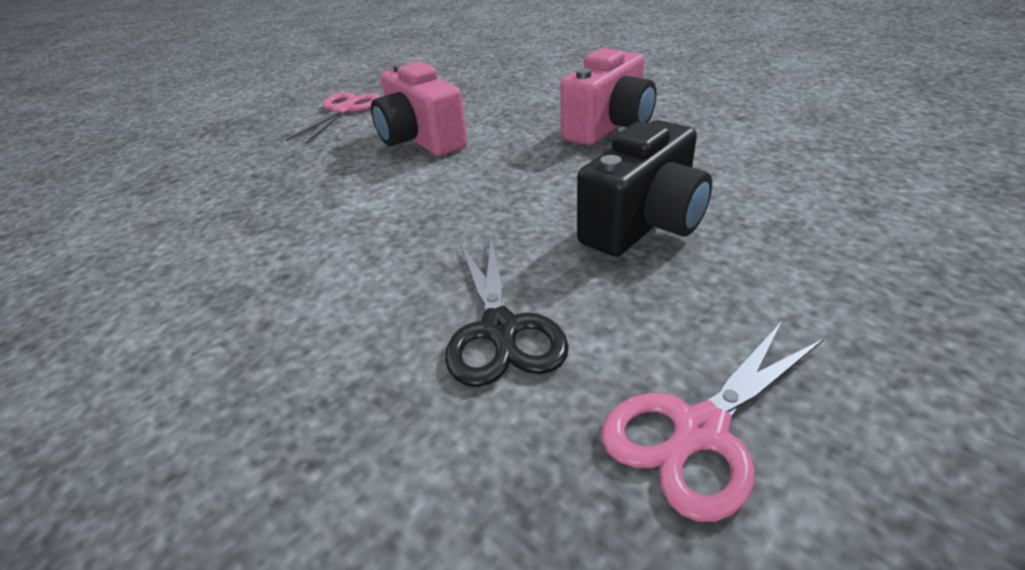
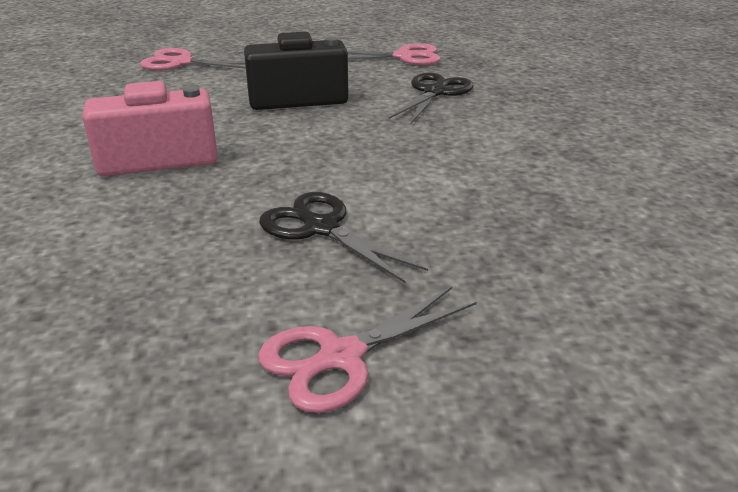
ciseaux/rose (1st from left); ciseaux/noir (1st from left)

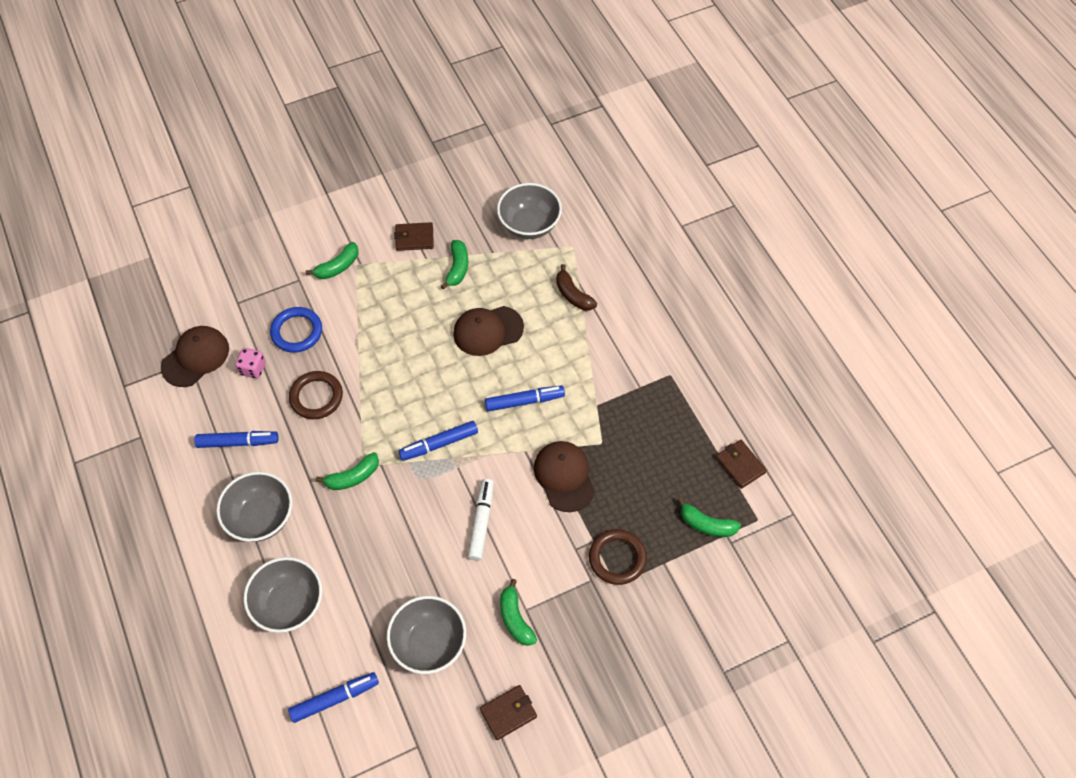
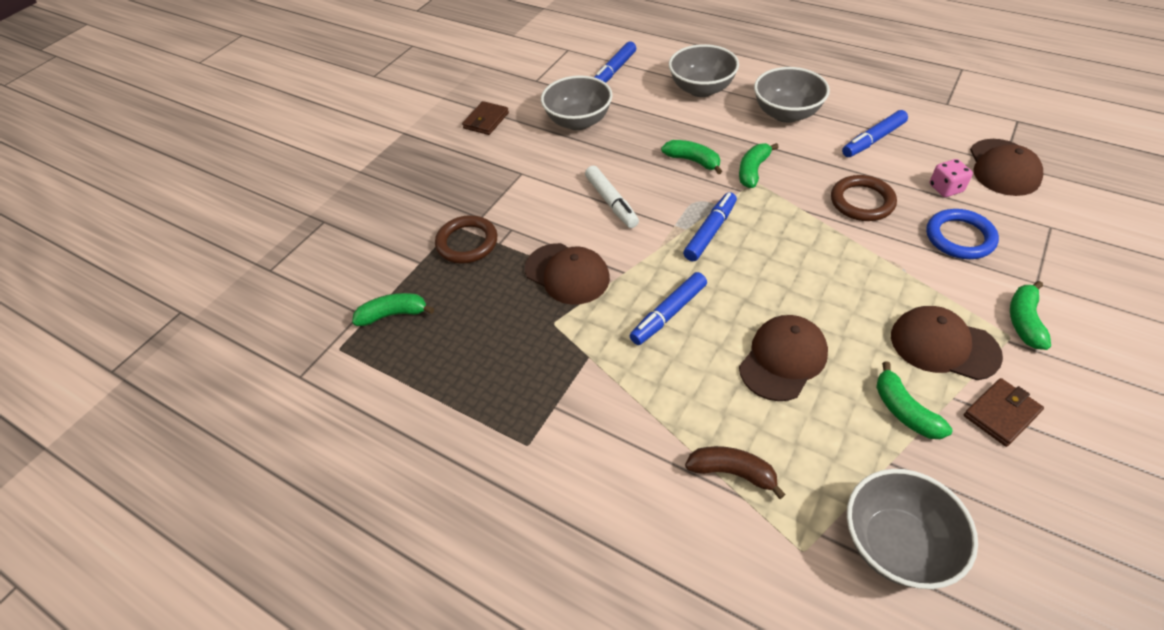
banane/vert (2nd from left); casquette/marron (3rd from left); portefeuille/marron (3rd from left in the first image)

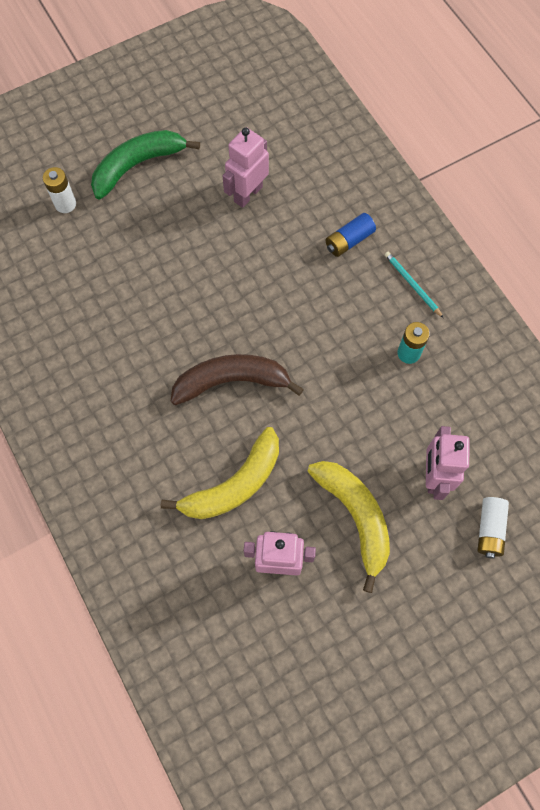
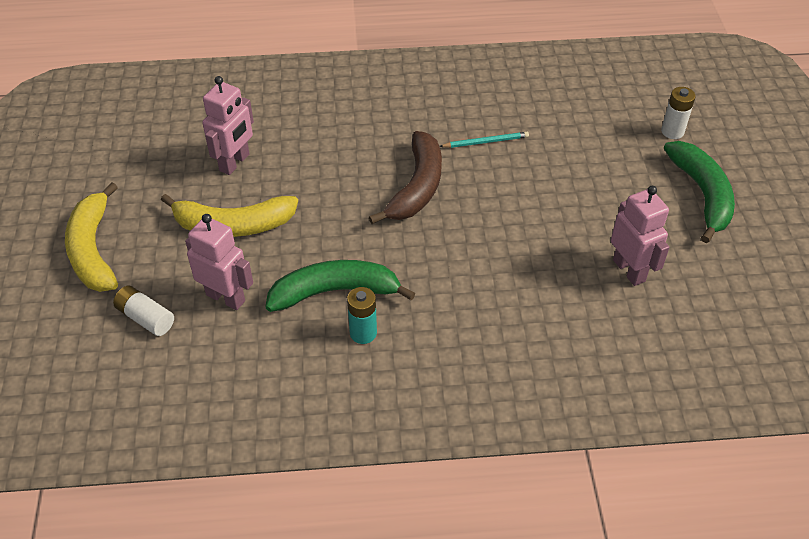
banane/jaune (1st from left); banane/vert (1st from left); crayon/turquoise; pile/bleu

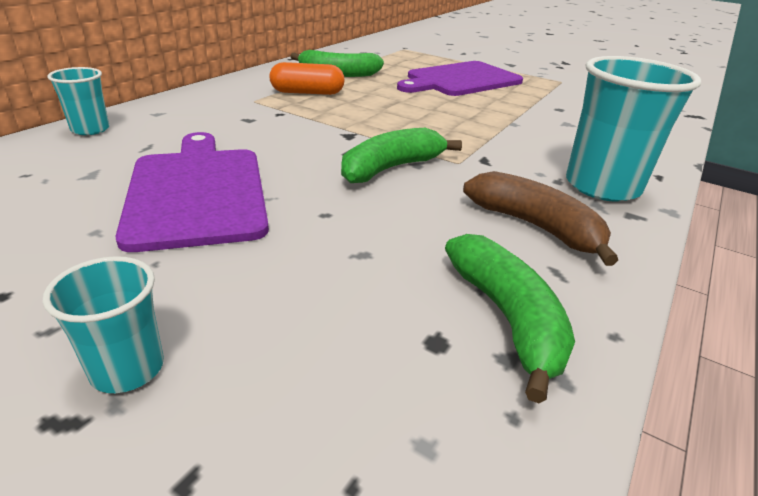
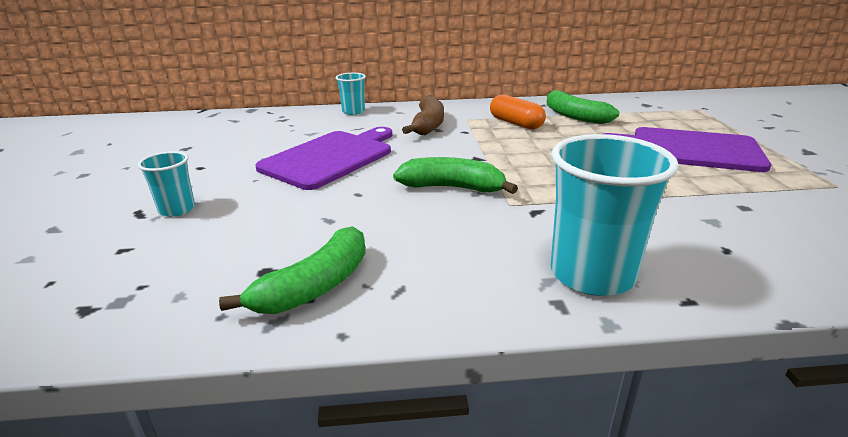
banane/marron

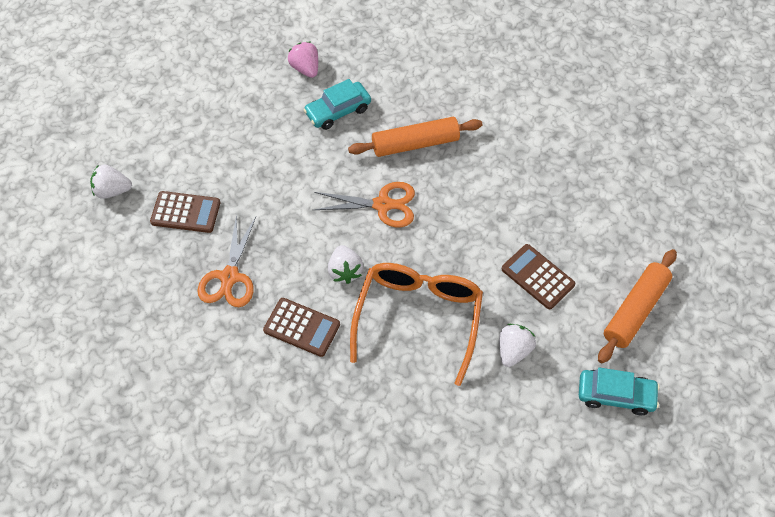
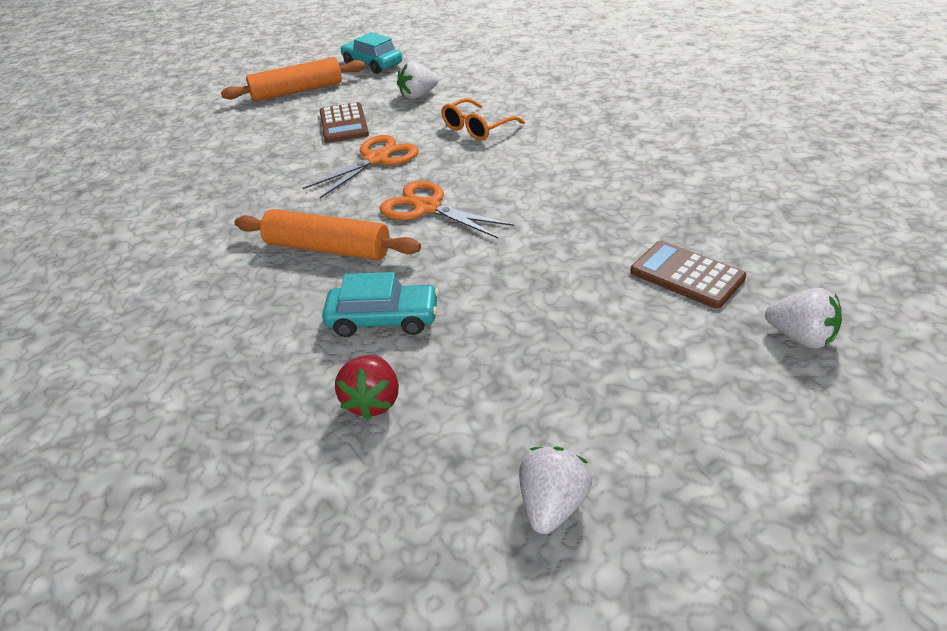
ciseaux/orange (1st from left); fraise/rouge; lunettes/orange; fraise/blanc (2nd from left); calculatrice/marron (2nd from left in the first image)

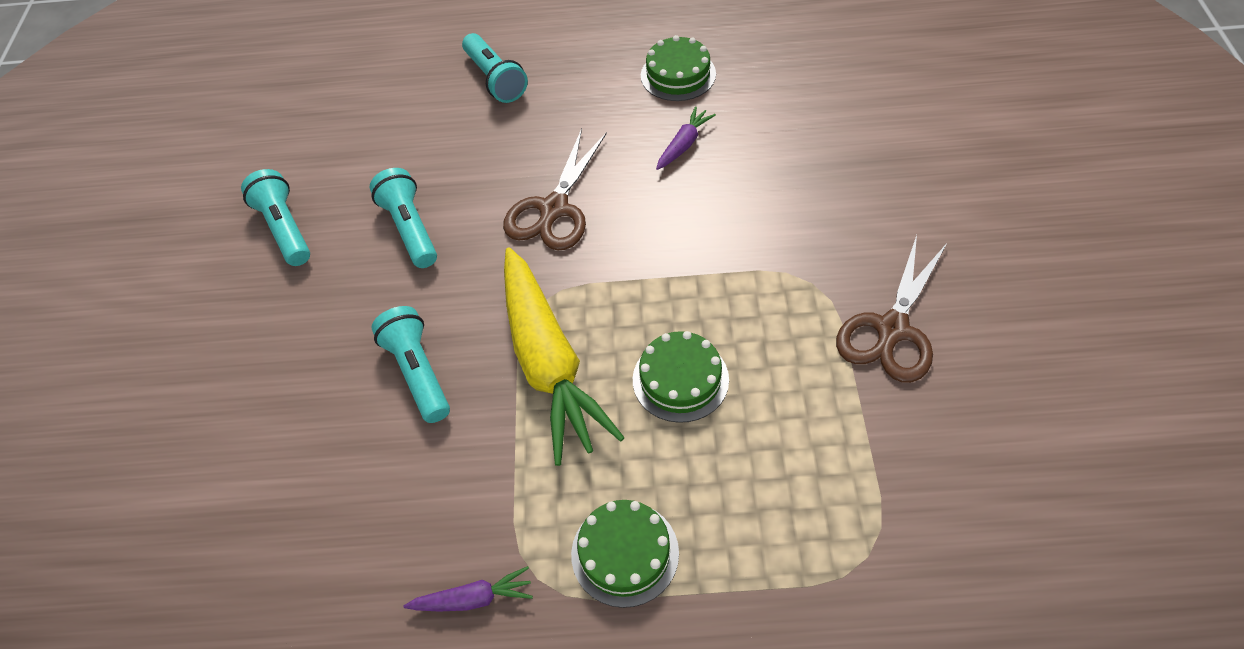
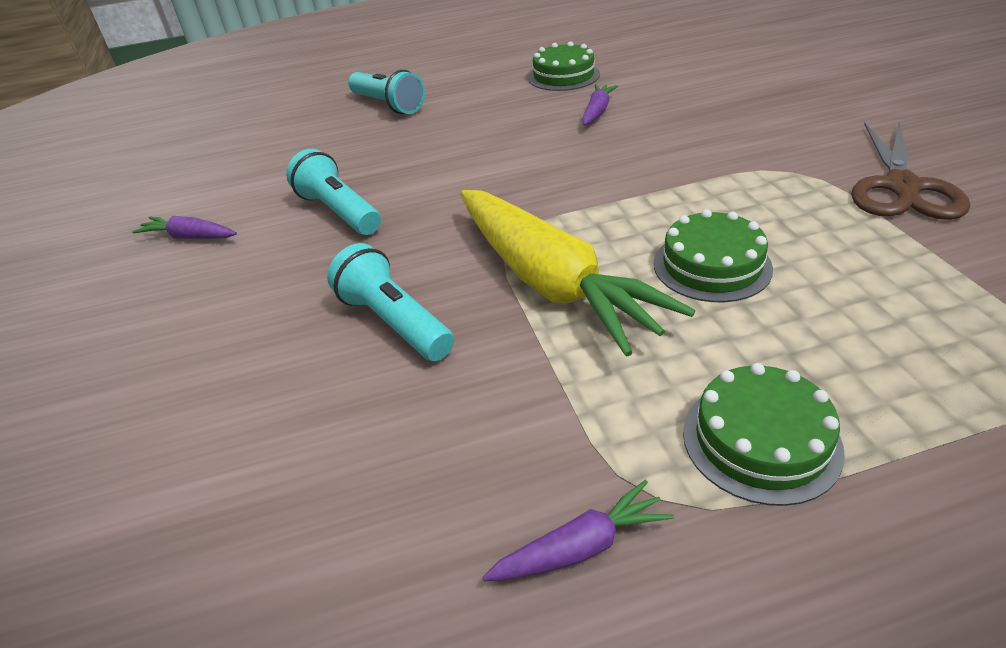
carotte/violet (1st from left); ciseaux/marron (1st from left in the first image)

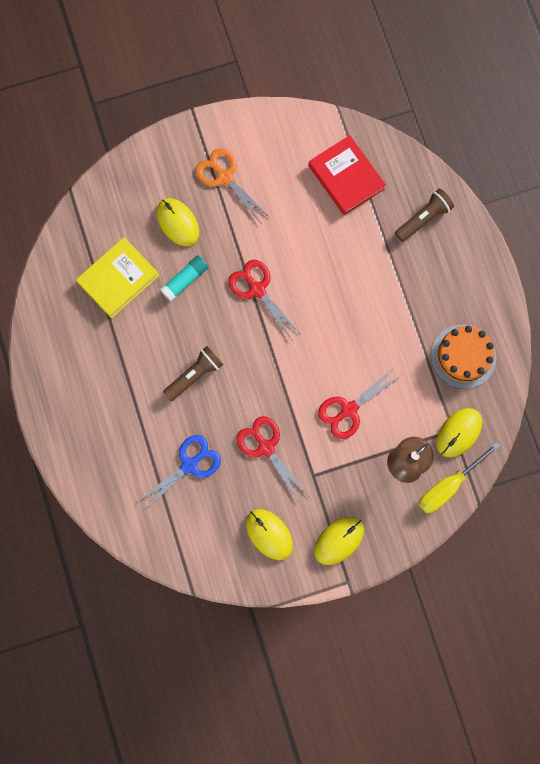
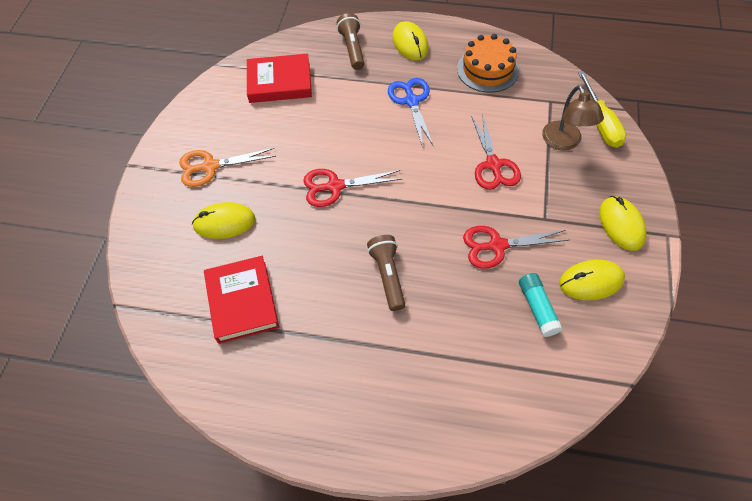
livre/rouge (1st from left); ciseaux/bleu; souris/jaune (2nd from left); bâton de colle/turquoise

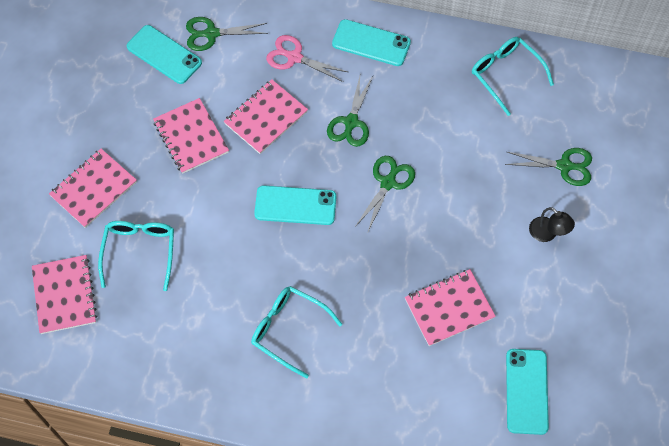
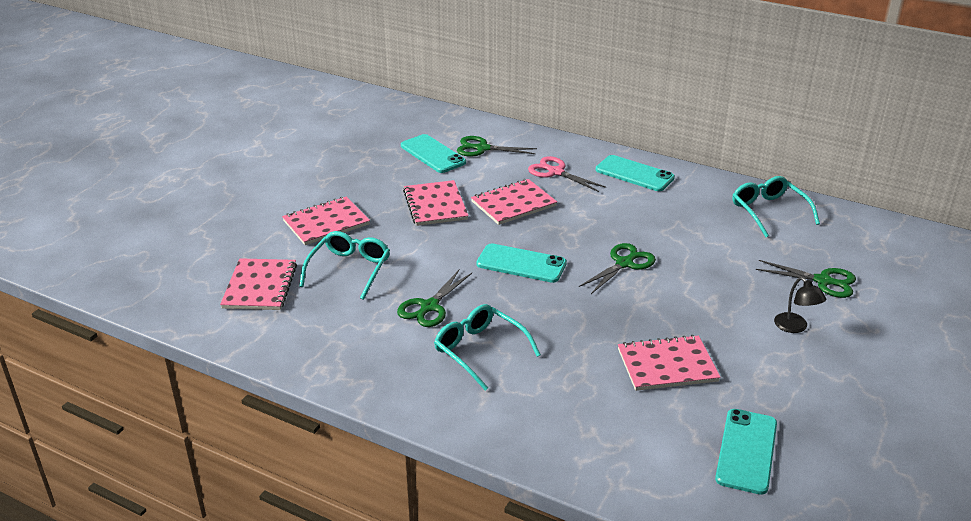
ciseaux/vert (1st from left)

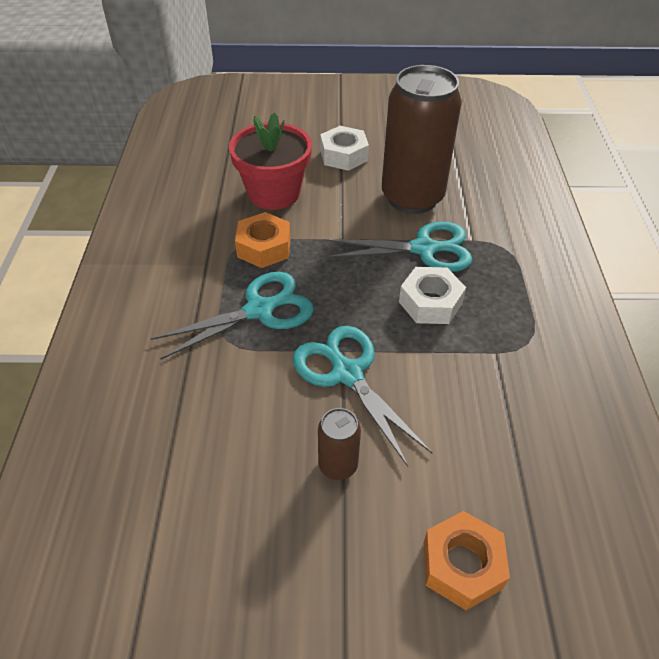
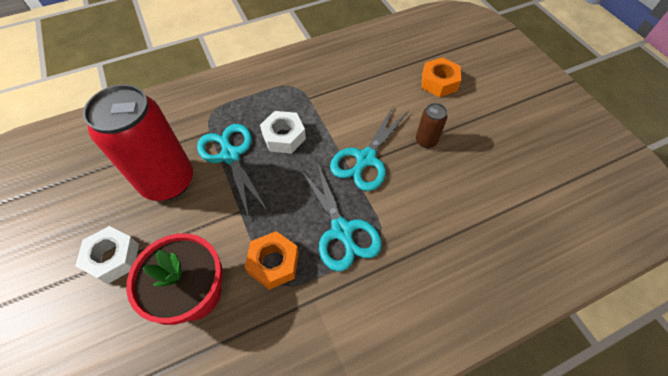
canette/rouge; ciseaux/turquoise (2nd from left)

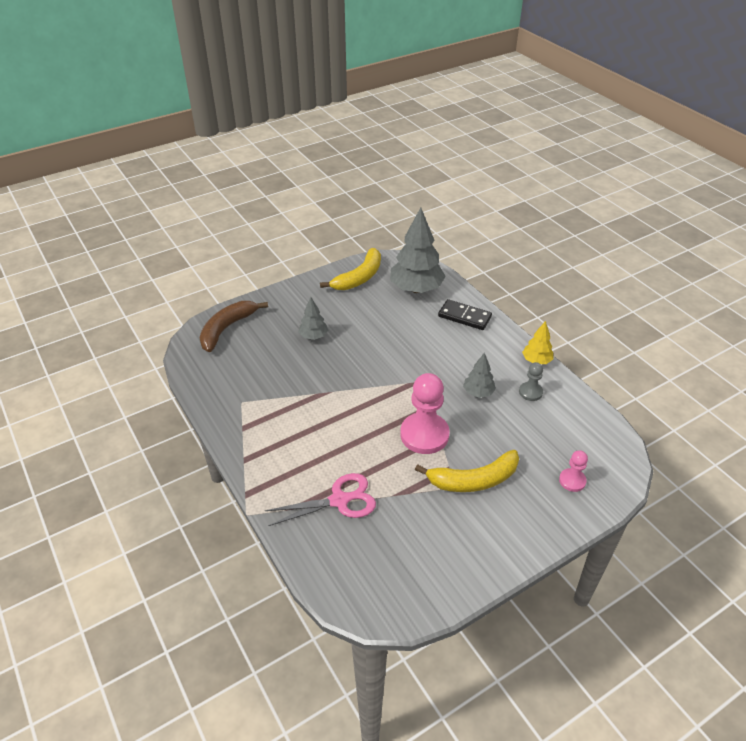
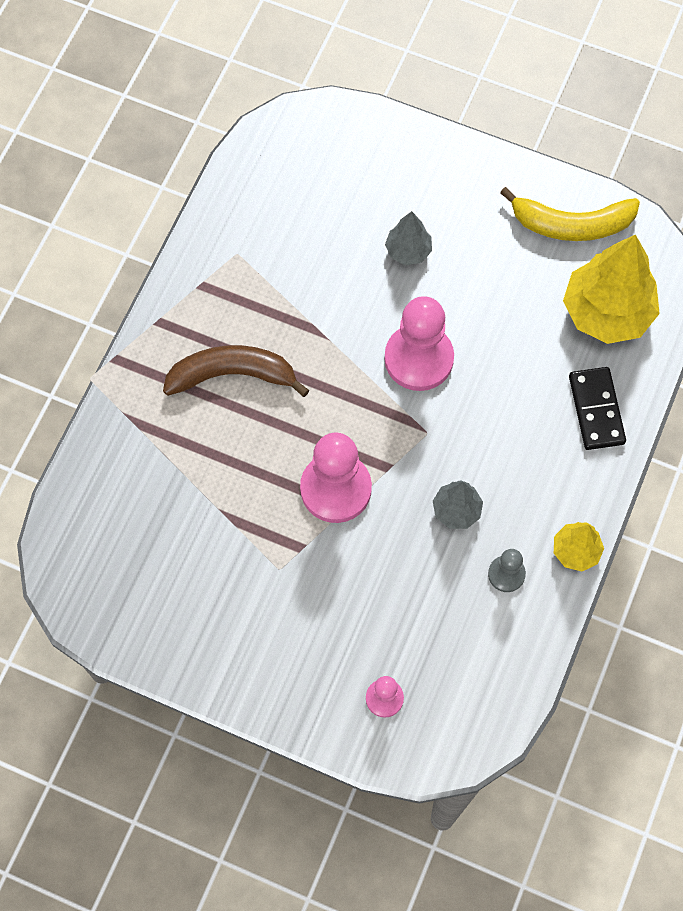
banane/marron; pion/rose (3rd from left); arbre/jaune (2nd from left); ciseaux/rose; banane/jaune (2nd from left in the first image)

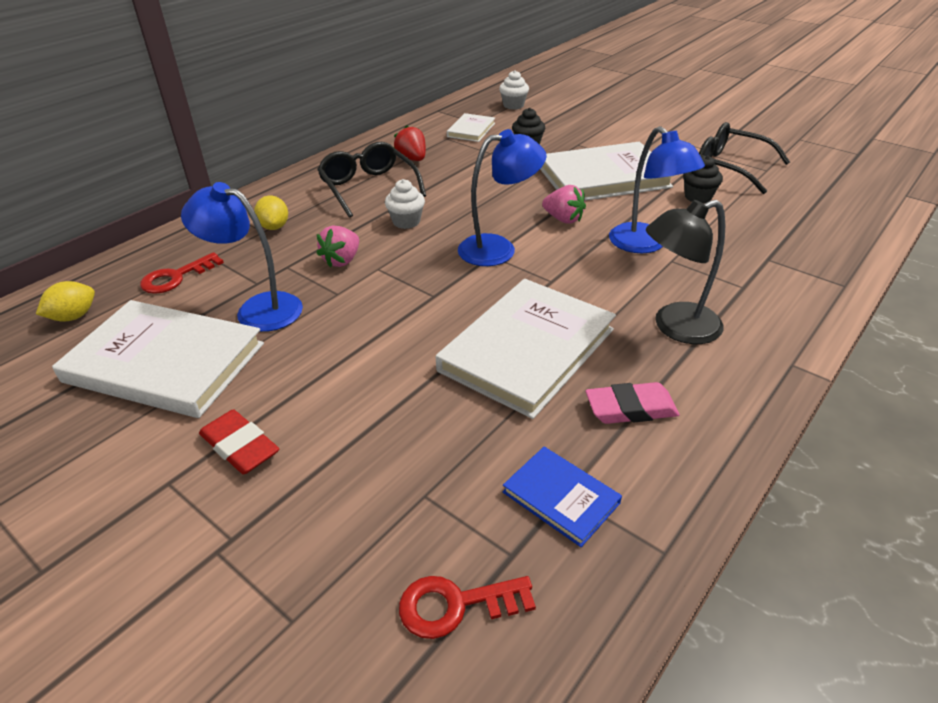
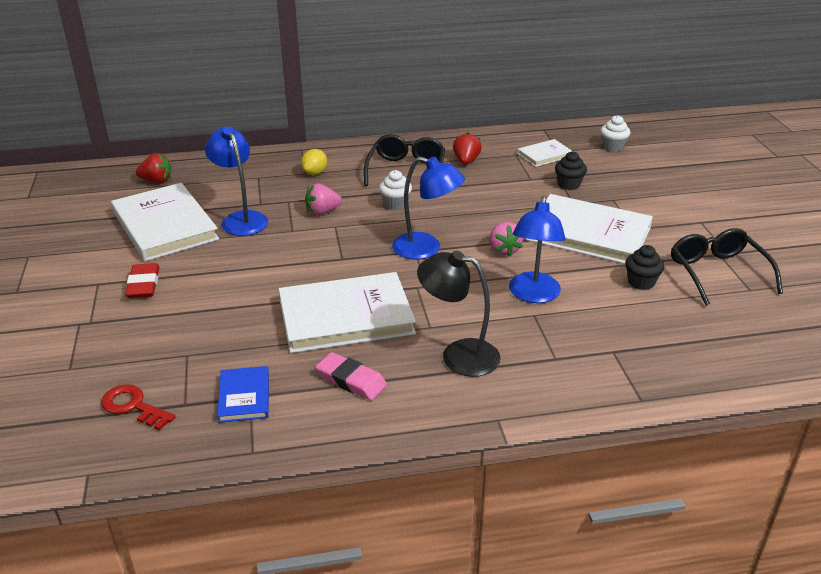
fraise/rouge (1st from left); clé/rouge (1st from left in the first image)

